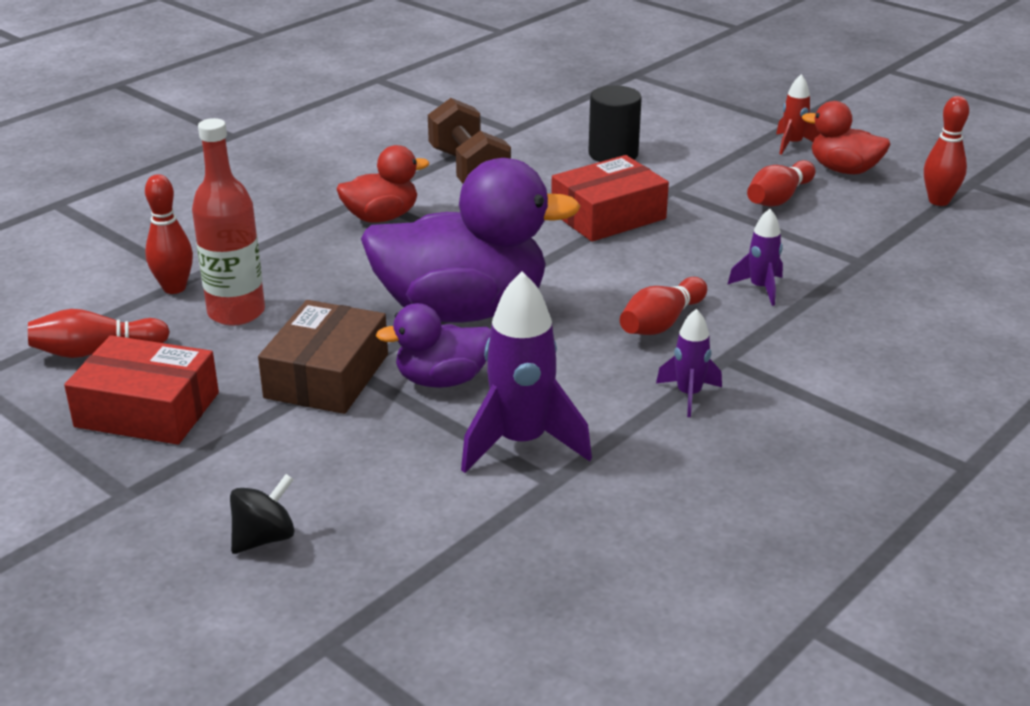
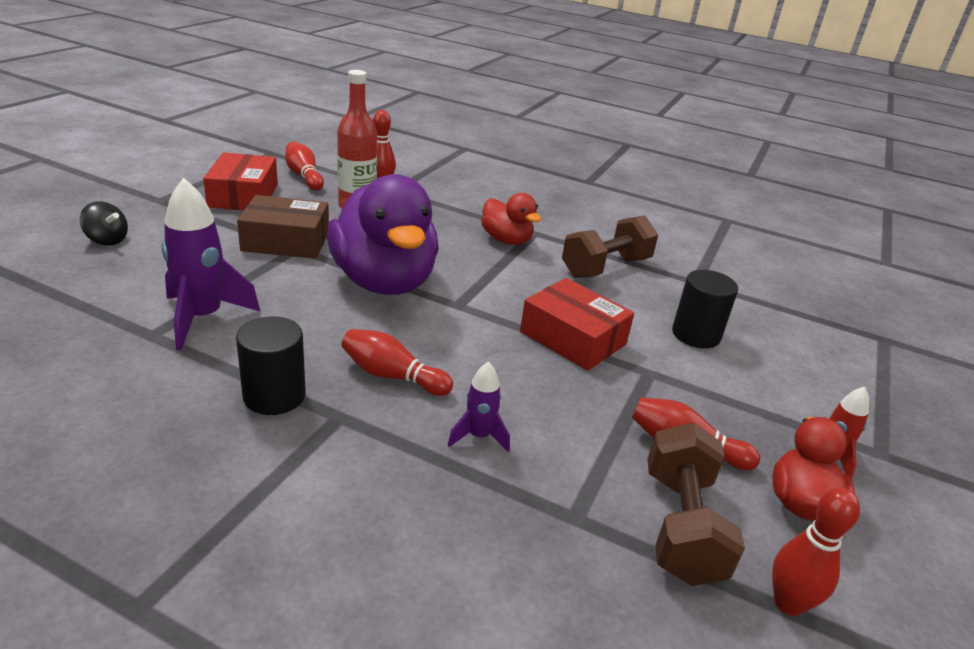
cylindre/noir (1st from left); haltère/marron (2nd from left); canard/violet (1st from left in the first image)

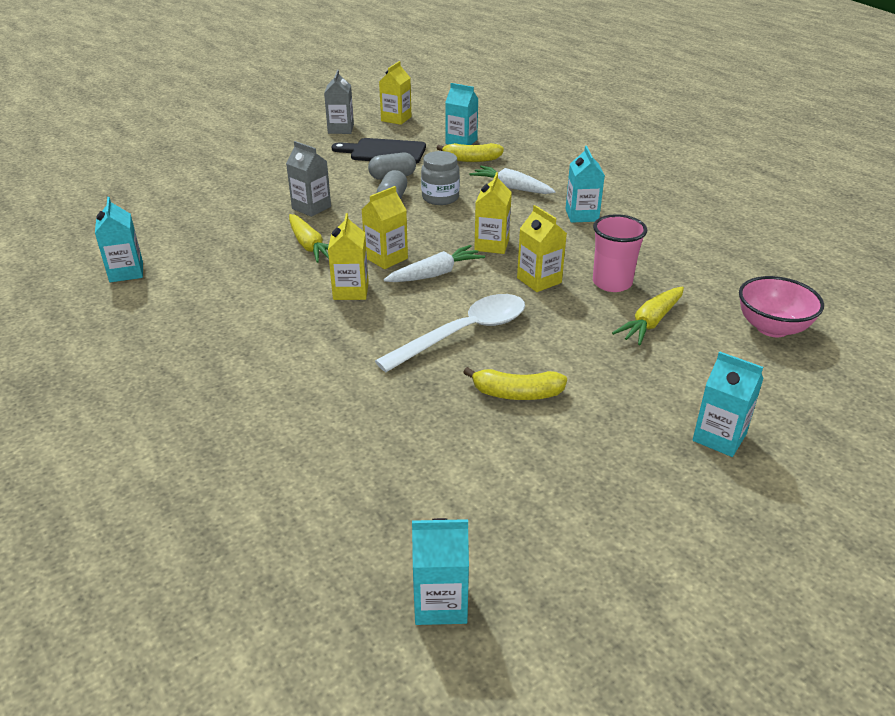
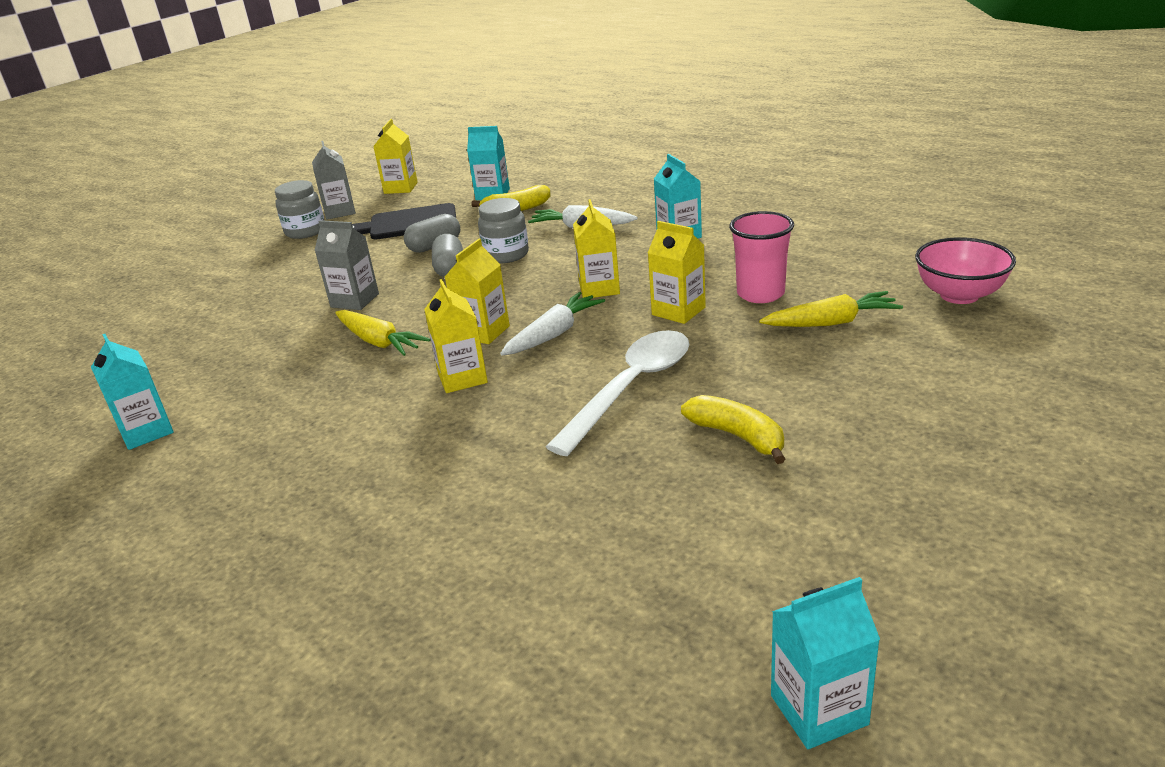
bocal/gris (1st from left); banane/jaune (2nd from left); carotte/jaune (2nd from left); brique de lait/turquoise (5th from left in the first image)

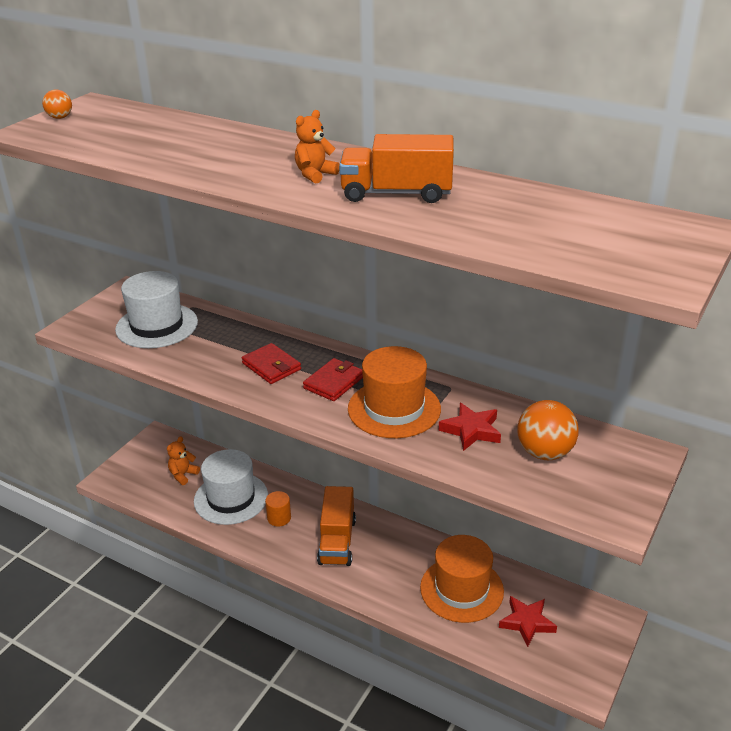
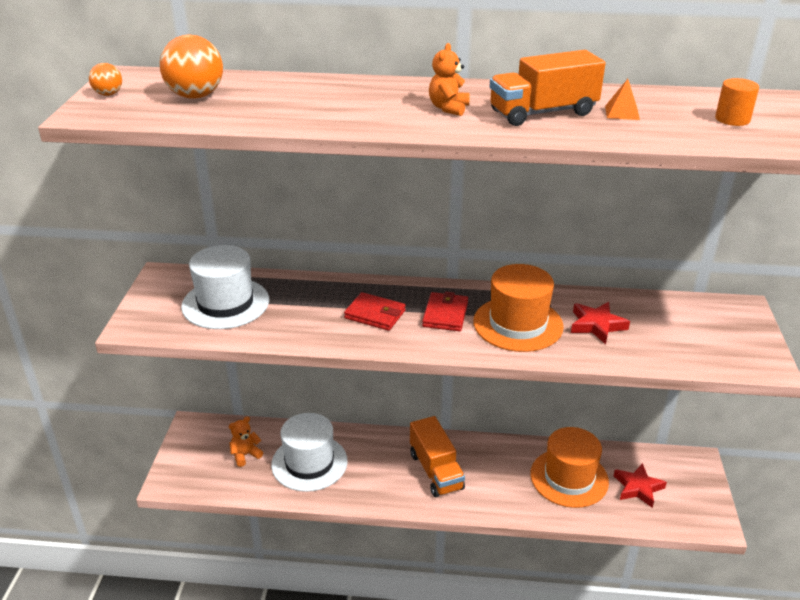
balle/orange (2nd from left); ours en peluche/orange (1st from left); pyramide/orange; cylindre/orange

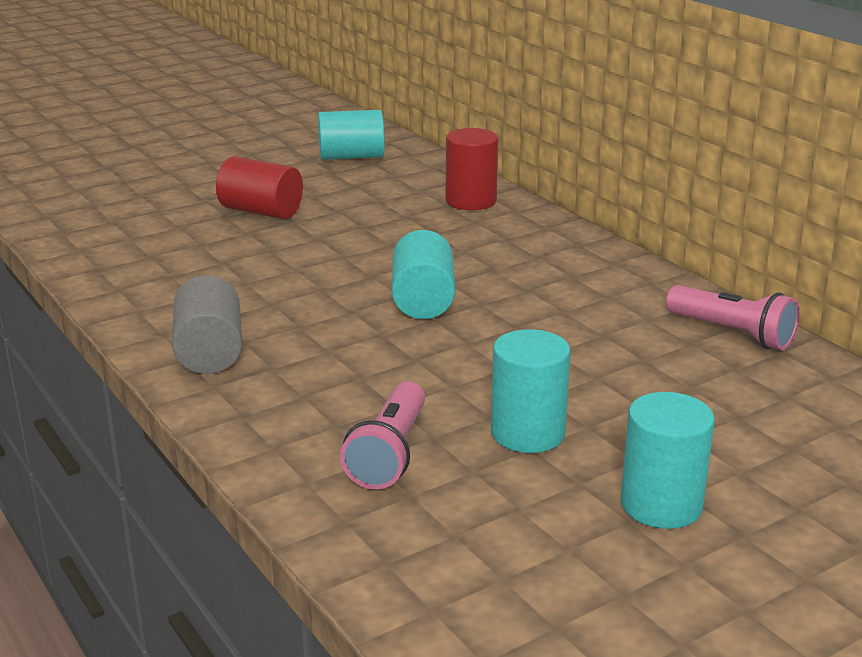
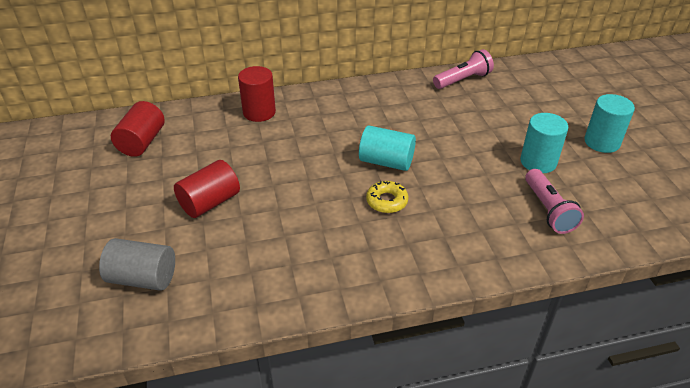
cylindre/gris; cylindre/rouge (1st from left); beignet/jaune; lampe de poche/rose (2nd from left)

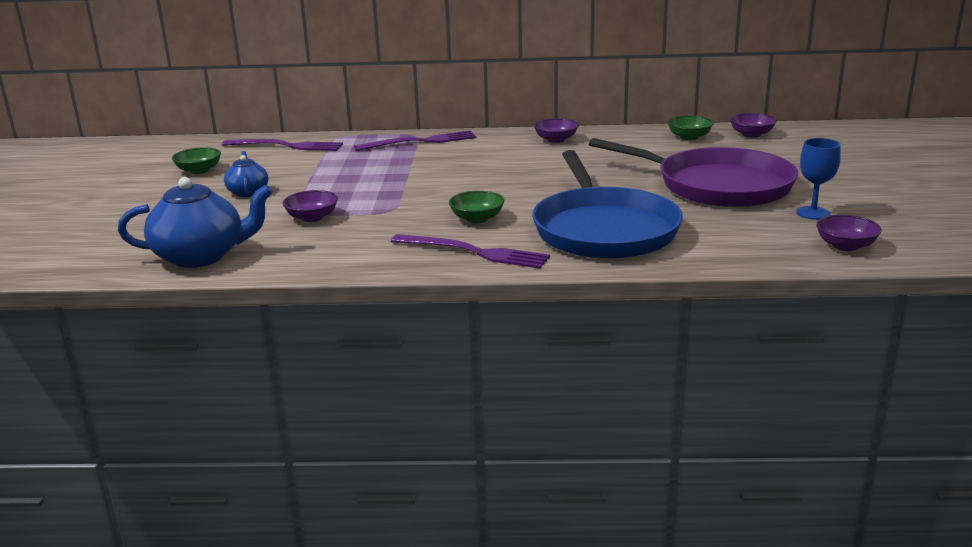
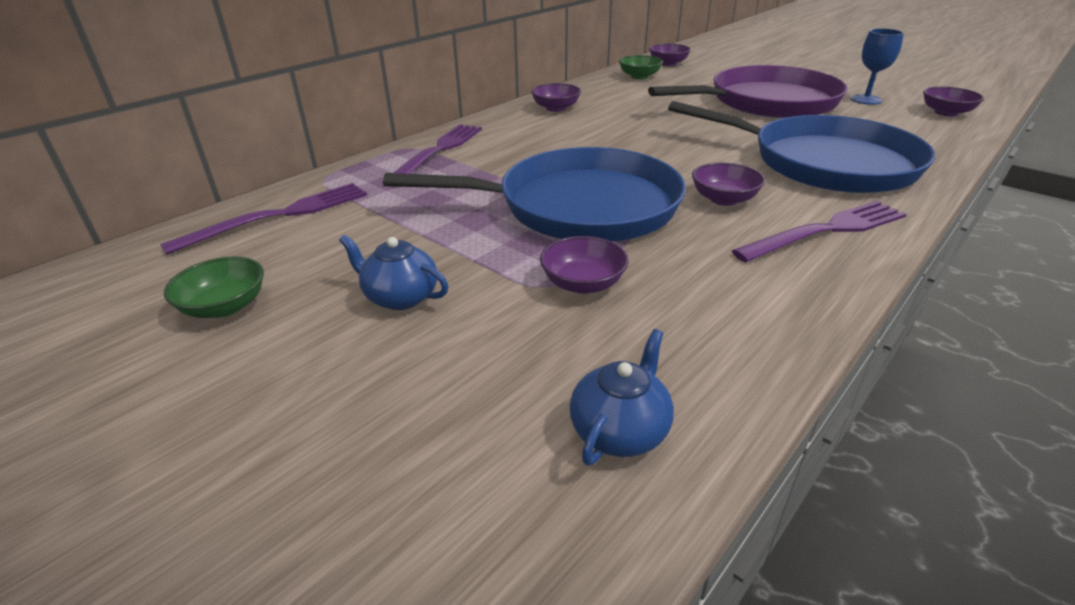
poêle/bleu (1st from left); théière/bleu (2nd from left); bol/violet (4th from left)

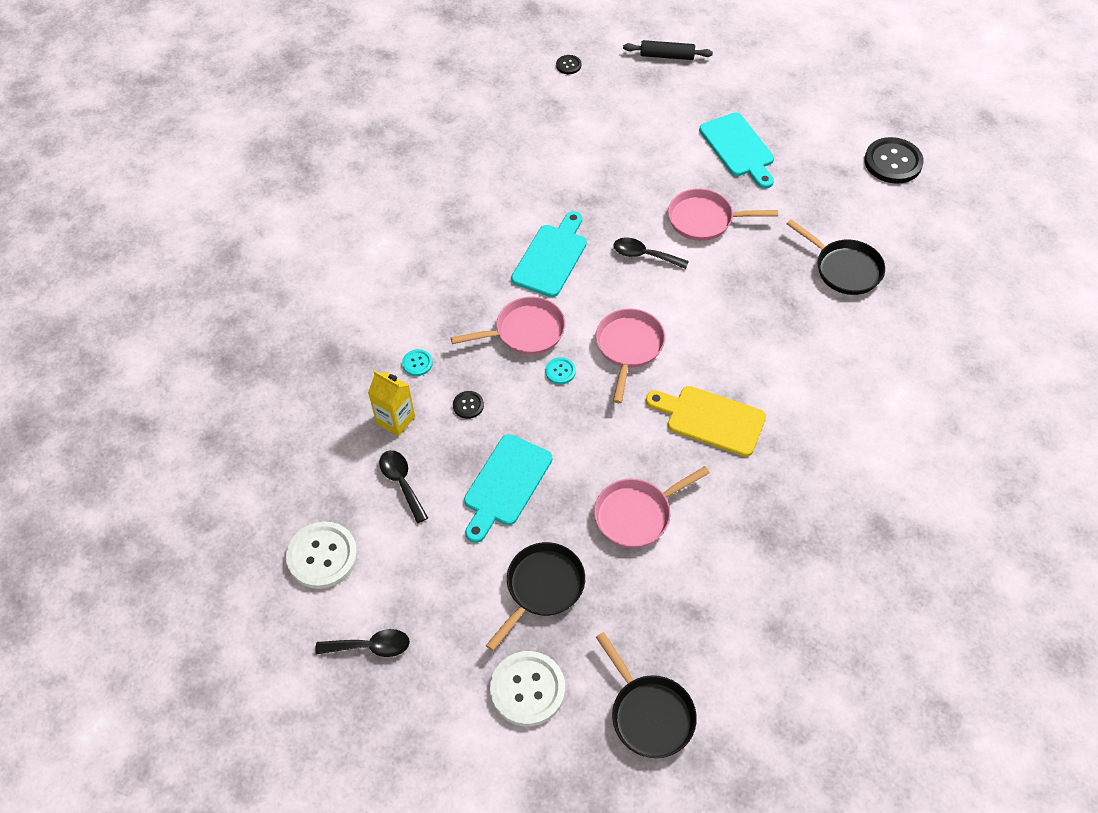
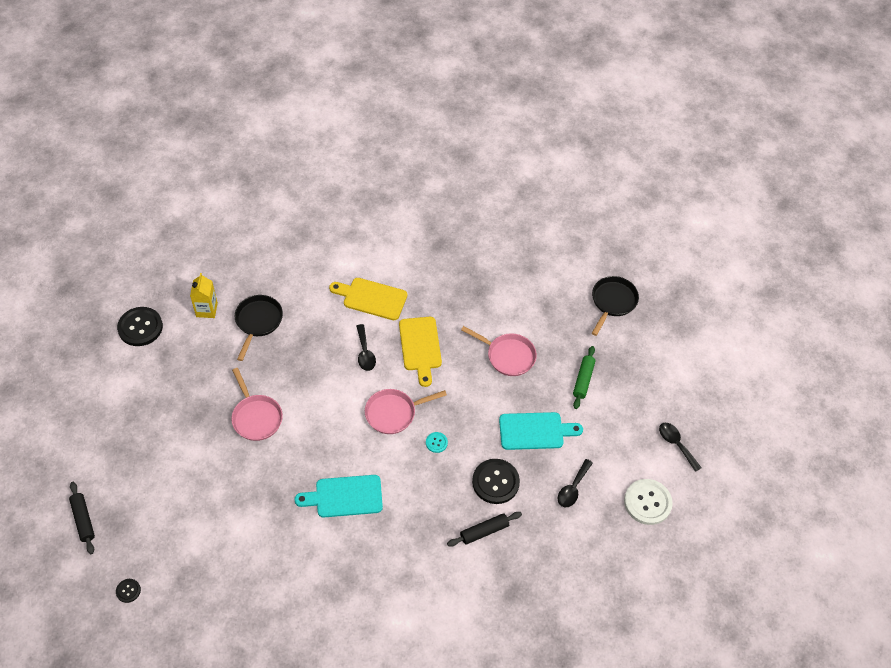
brique de lait/jaune; planche à découper/jaune (1st from left); cuillère/noir (1st from left); rouleau à pâtisserie/noir (2nd from left); bouton/noir (3rd from left); rouleau à pâtisserie/vert; poêle/rose (1st from left in the first image); bouton/blanc (2nd from left in the first image); planche à découper/turquoise (3rd from left in the first image)

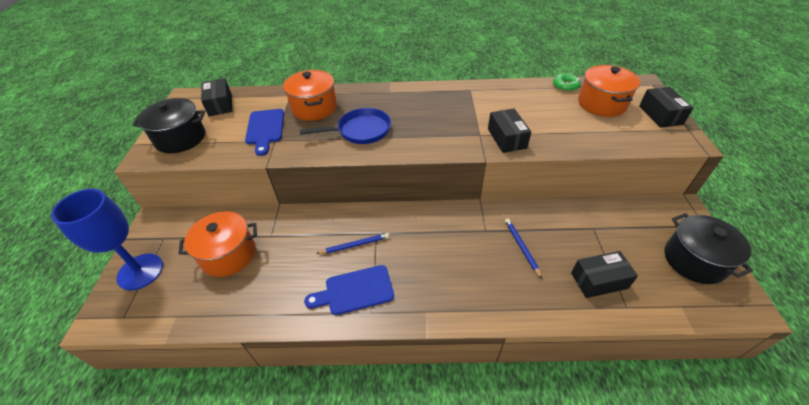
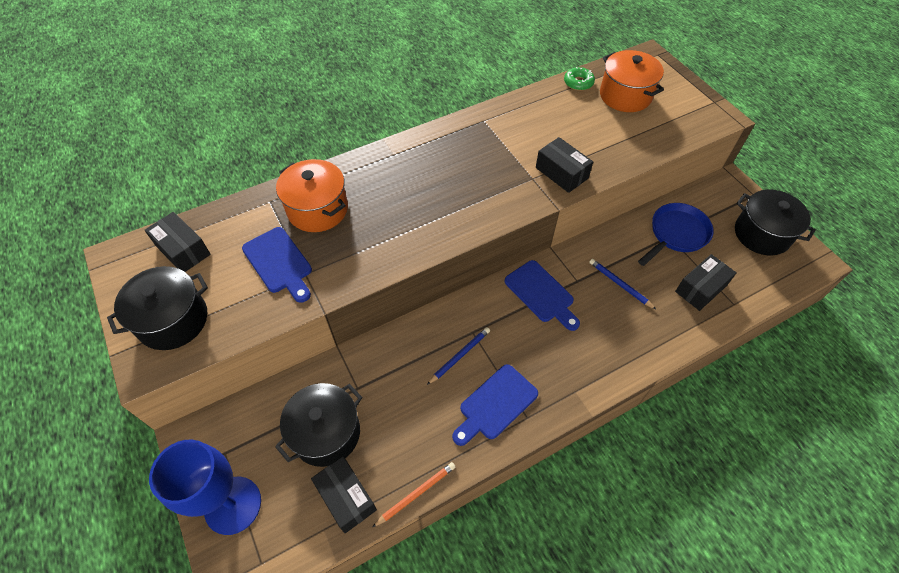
marmite/noir (2nd from left); boîte/noir (2nd from left); crayon/orange; planche à découper/bleu (3rd from left); poêle/bleu

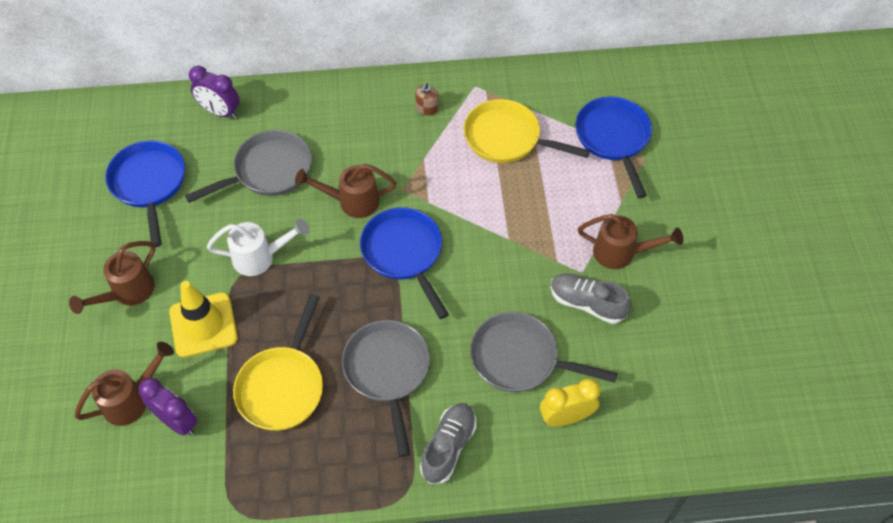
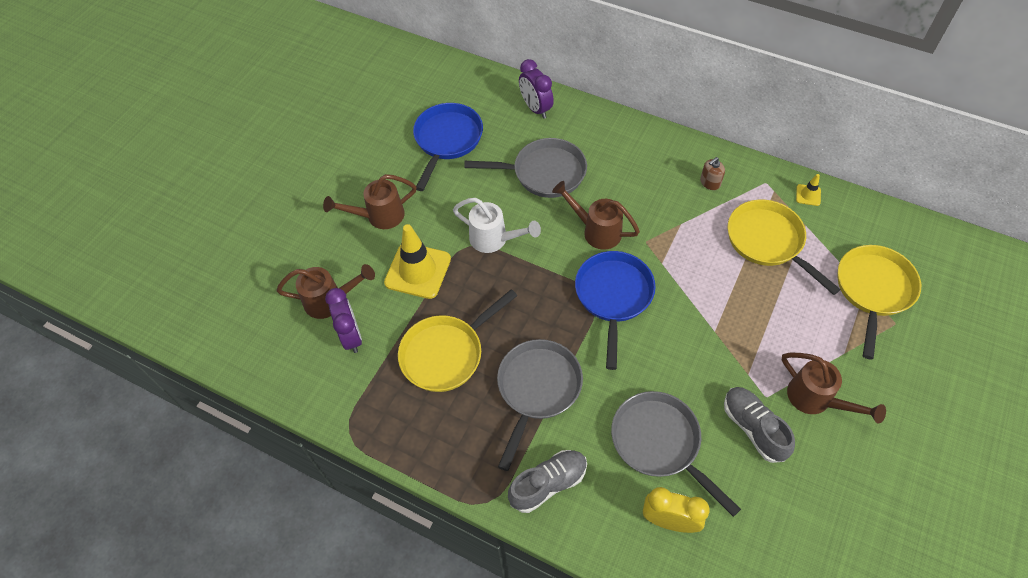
cône de chantier/jaune (2nd from left); poêle/jaune (3rd from left)

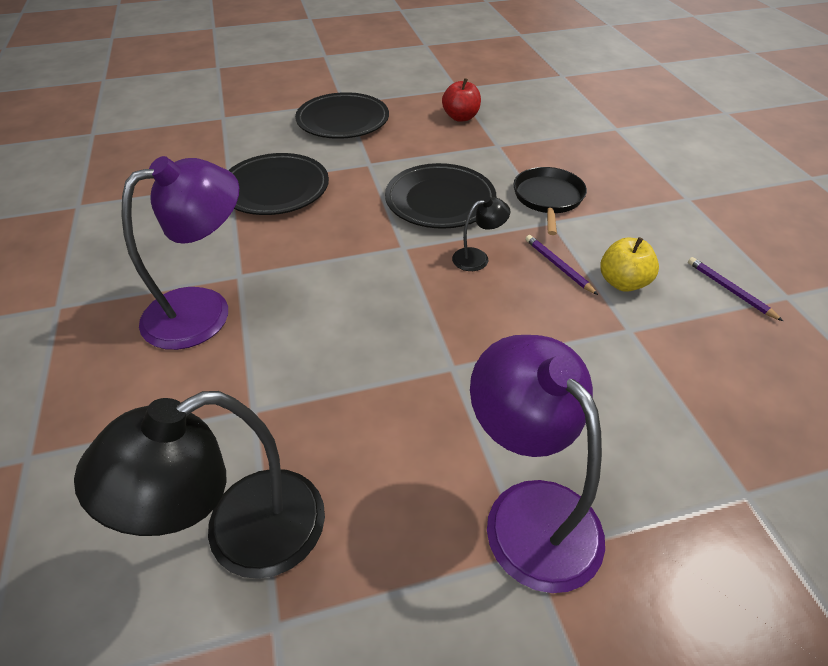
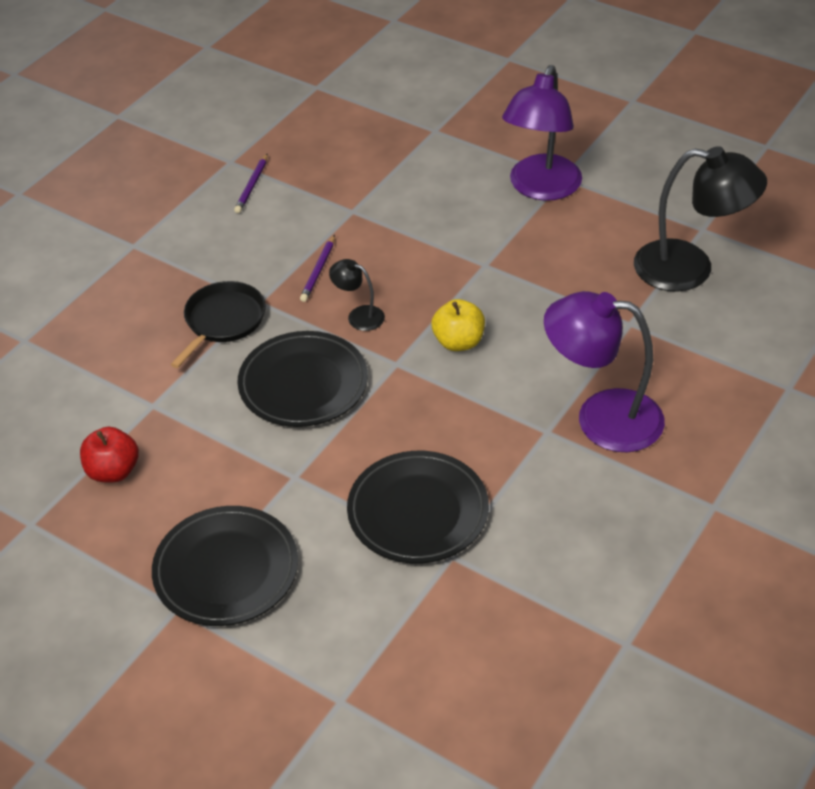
poêle/noir; pomme/jaune

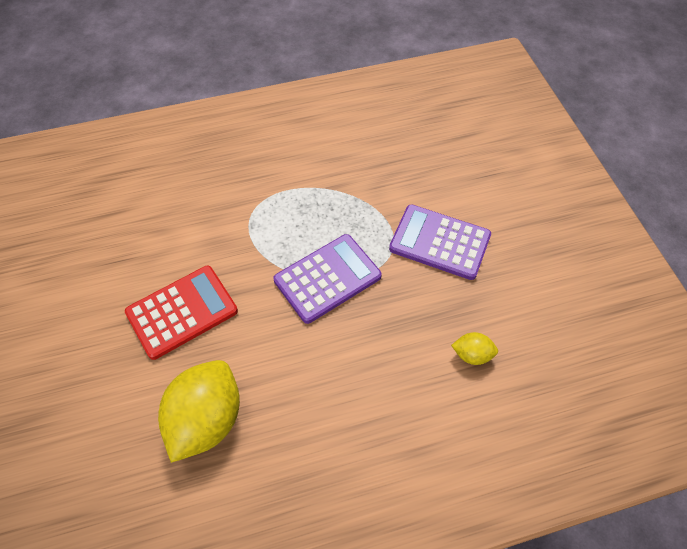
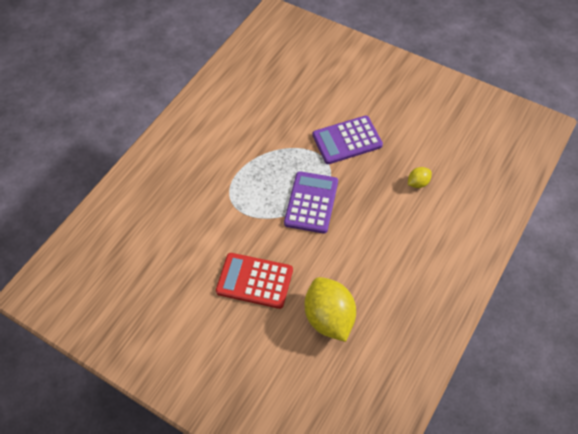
calculatrice/rouge

